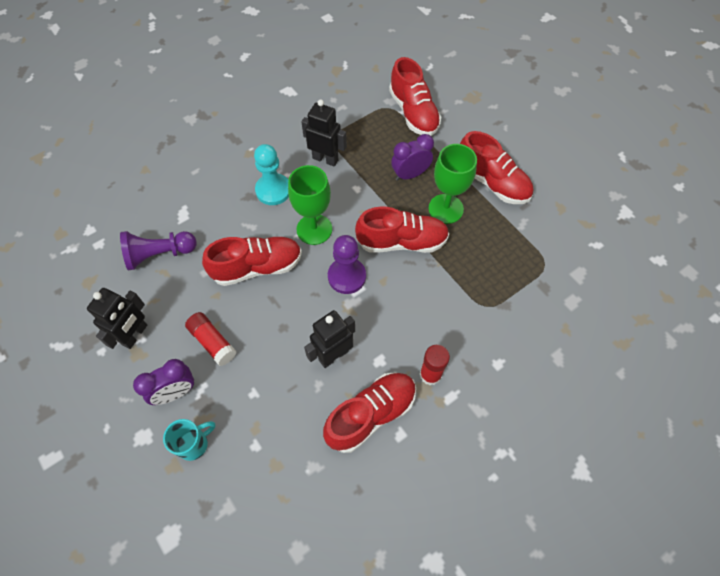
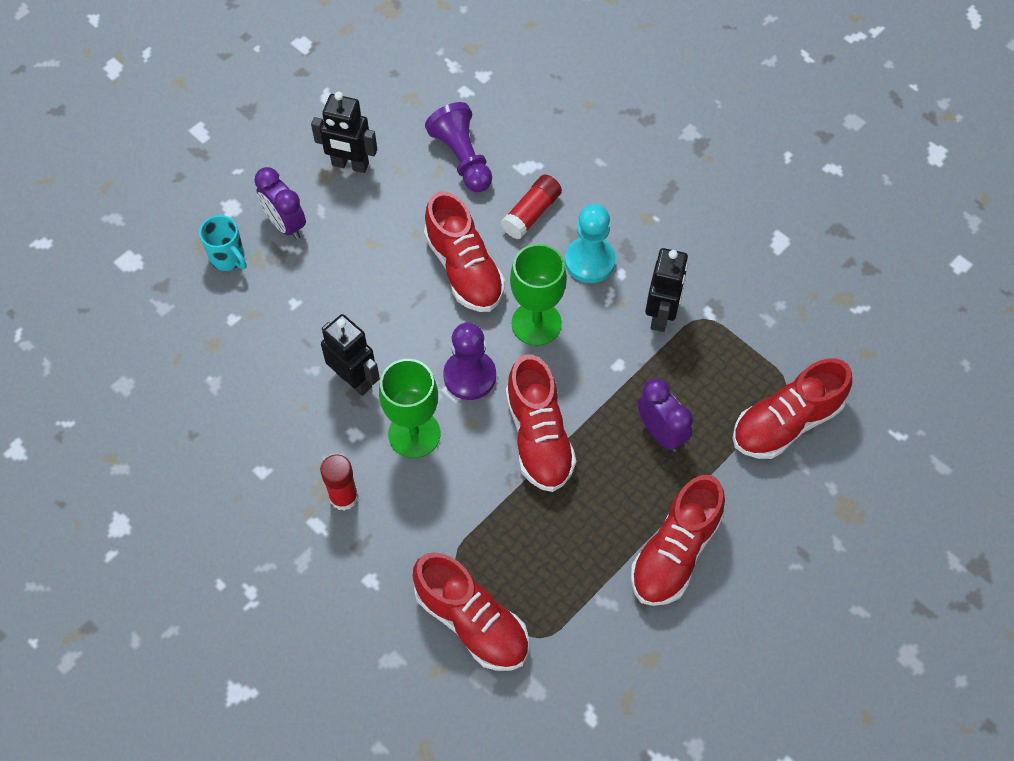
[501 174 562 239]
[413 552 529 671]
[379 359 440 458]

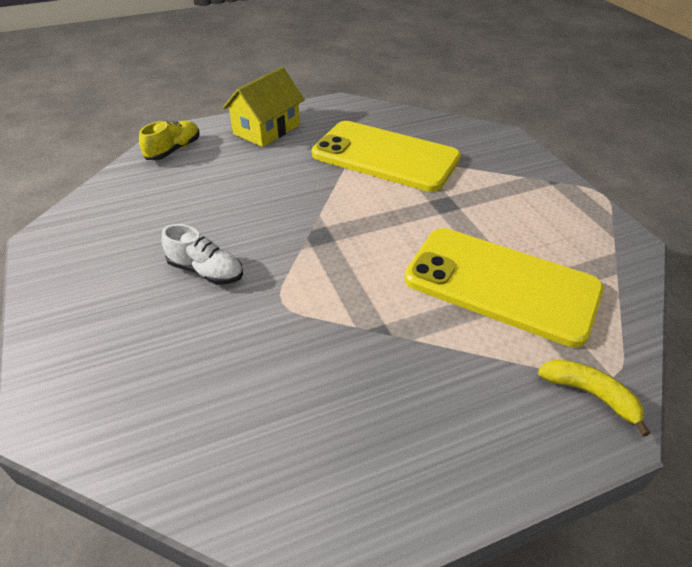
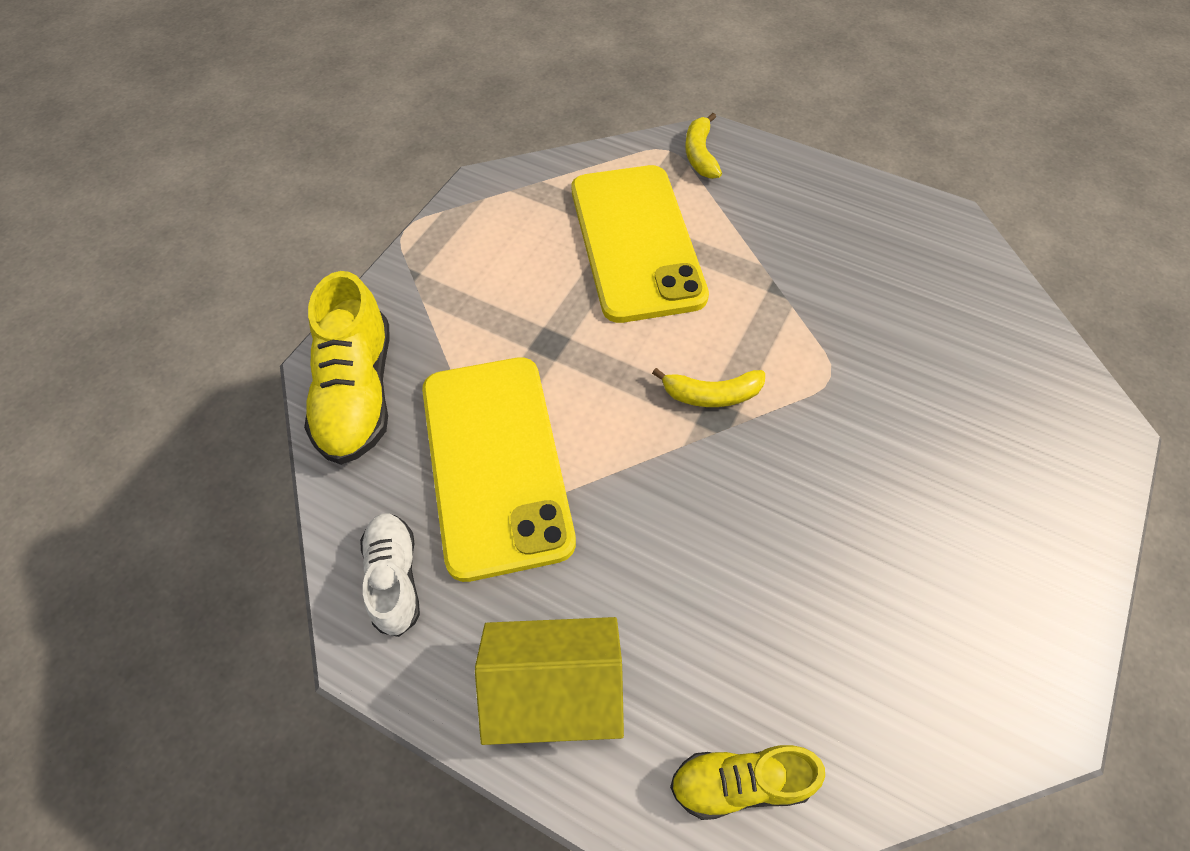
[304 271 389 465]
[652 368 765 407]
[360 513 420 637]

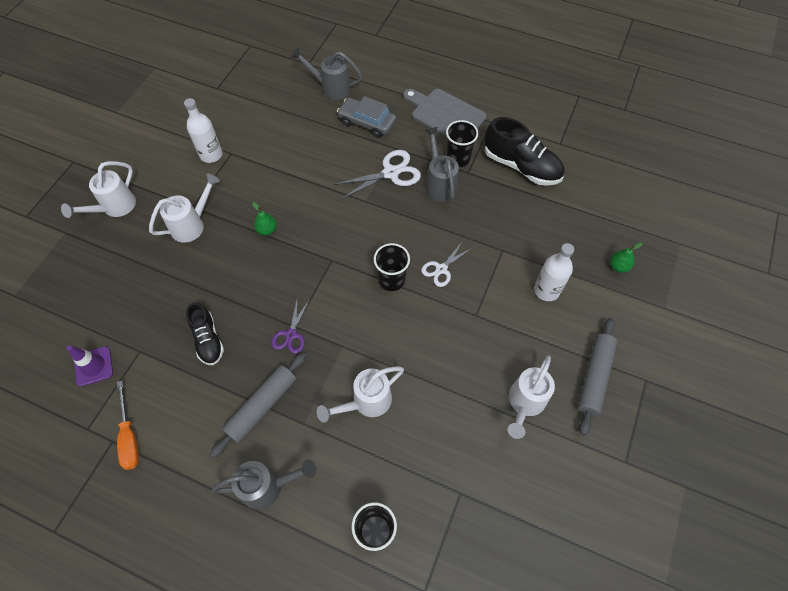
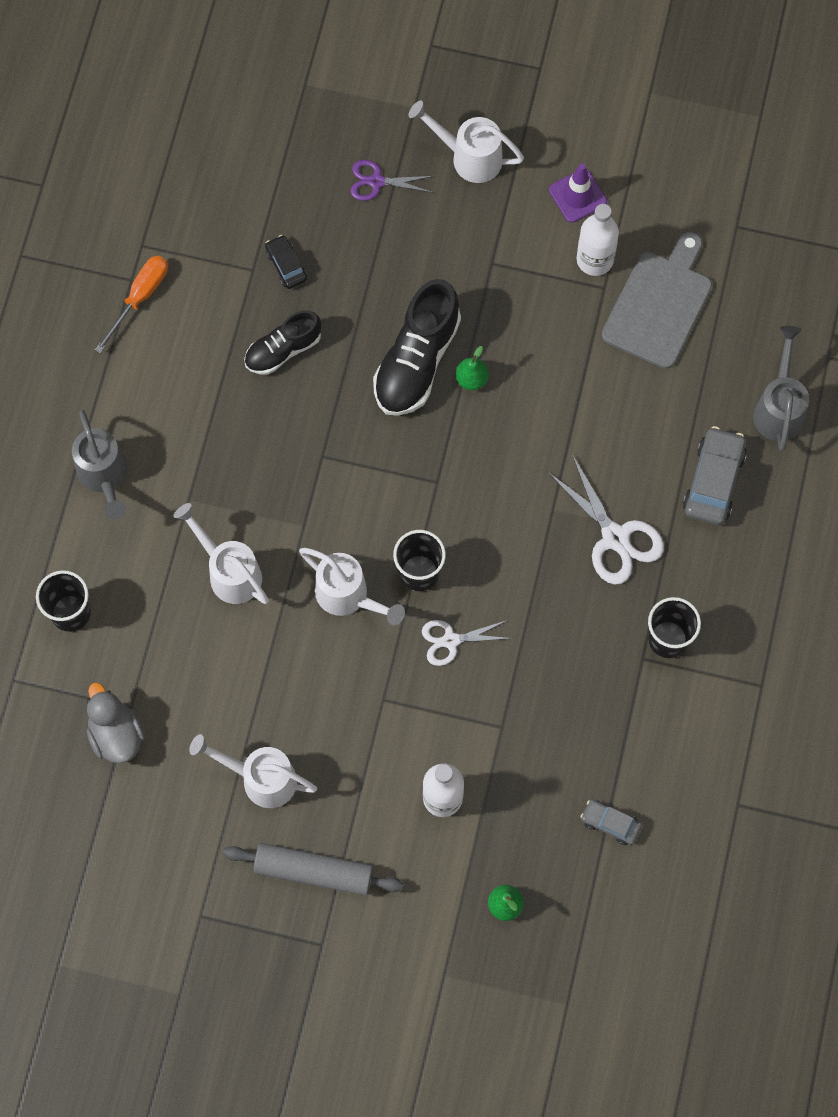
[210 353 306 458] (first image)
[425 127 459 202] (first image)
[87 683 145 764]
[265 235 307 289]
[580 800 642 845]
[549 164 607 223]
[299 548 405 625]
[350 160 433 201]
[602 232 712 369]
[373 279 461 416]
[95 256 168 353]
[422 620 511 666]

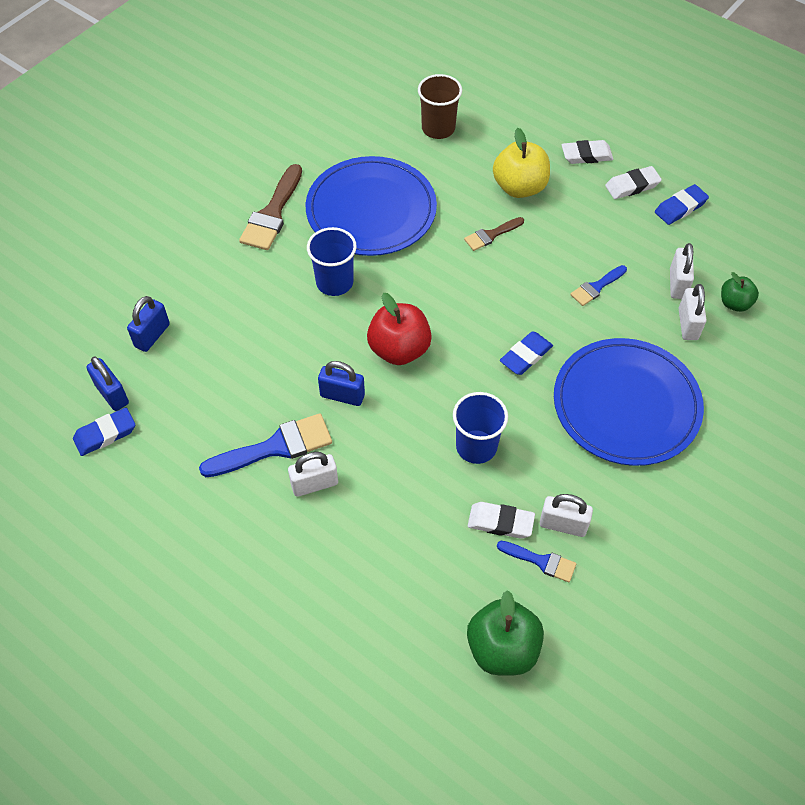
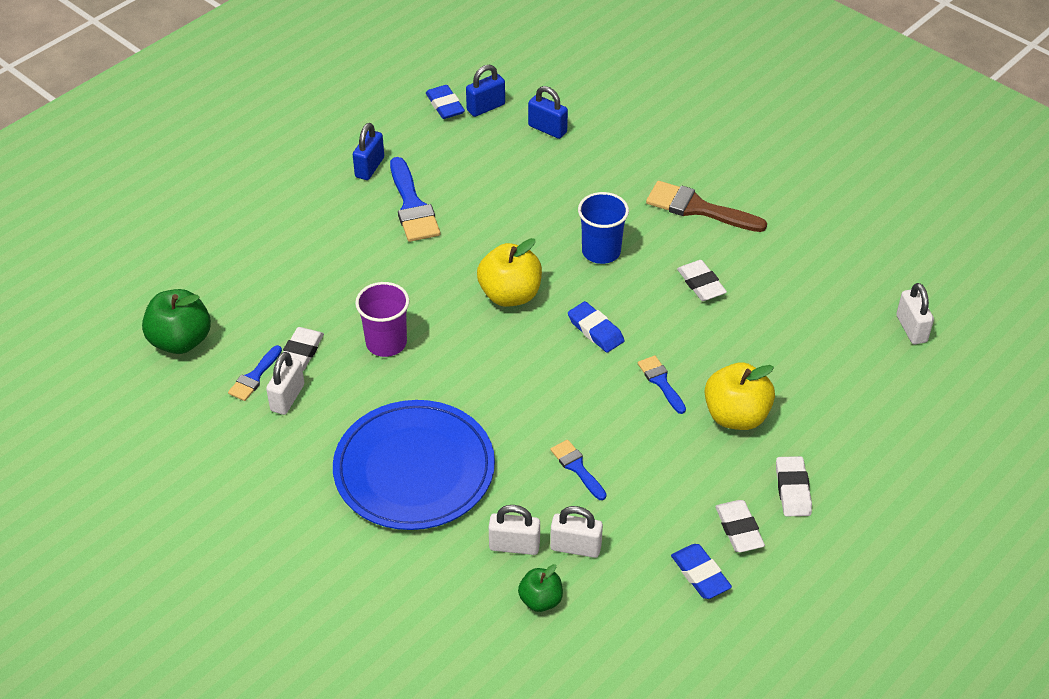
[418 74 462 139] (first image)
[896 283 934 344]
[353 123 384 180]
[568 301 625 353]
[677 260 727 301]
[477 238 542 307]
[355 282 409 357]
[638 356 686 414]

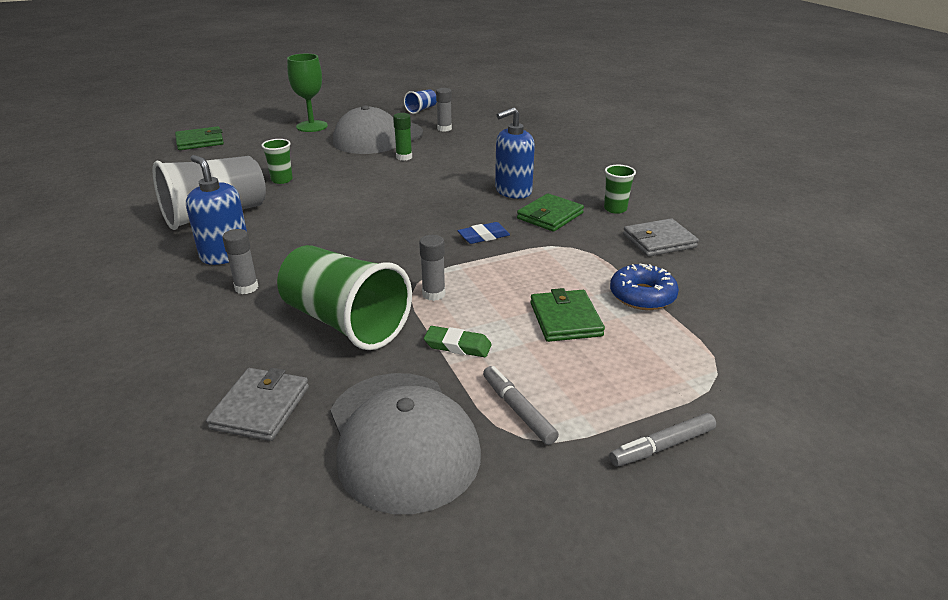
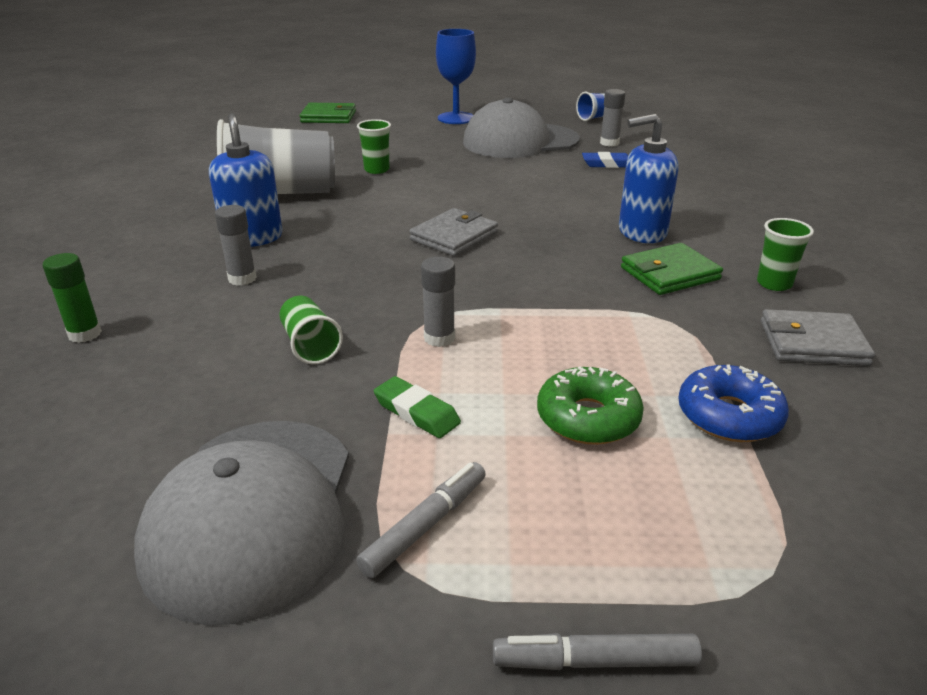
[409 208 498 256]
[43 253 102 343]
[582 152 629 168]
[537 366 644 445]
[436 29 476 124]
[356 462 486 578]
[279 296 343 364]

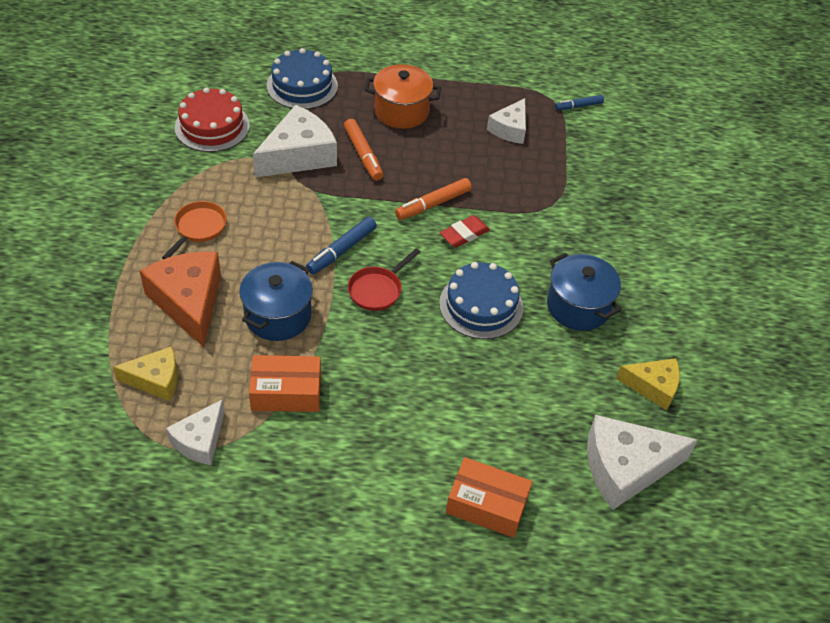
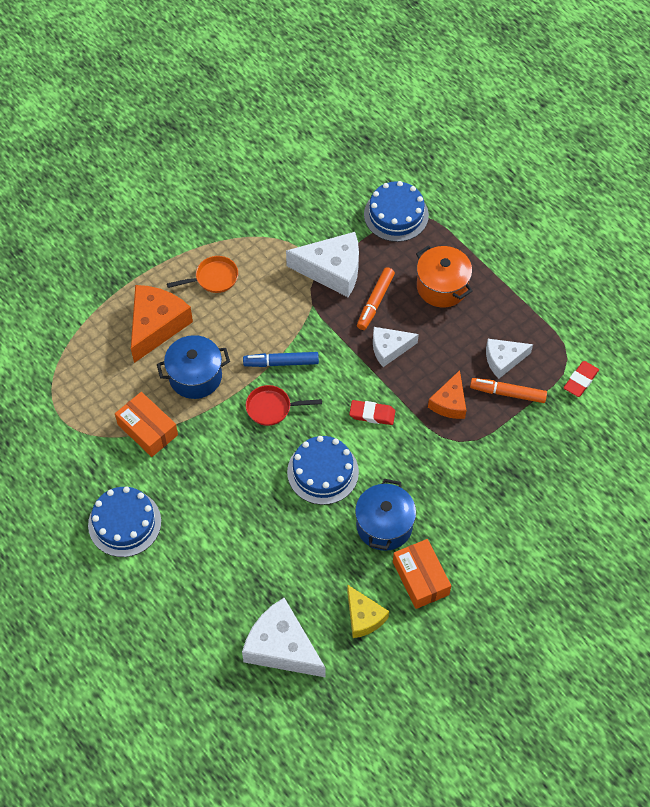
[113 346 178 401] (first image)
[175 87 250 152] (first image)
[88 486 161 557]
[428 370 466 419]
[373 327 419 367]
[470 378 547 403]
[393 539 451 609]
[564 361 599 397]

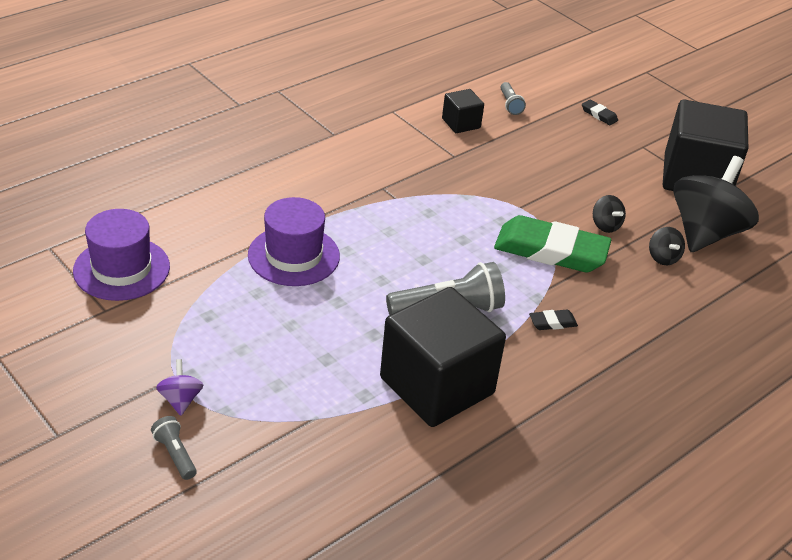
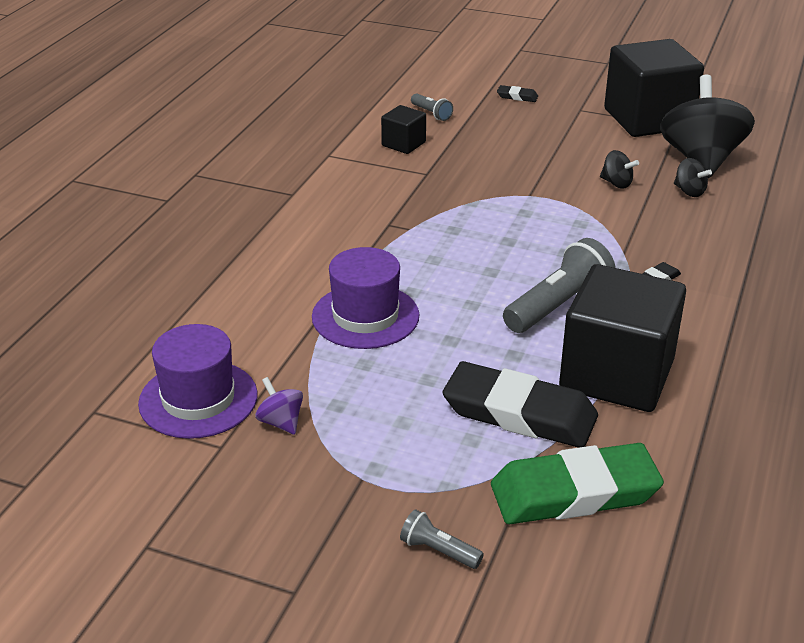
[443 361 598 448]
[255 377 303 435]
[491 443 664 524]

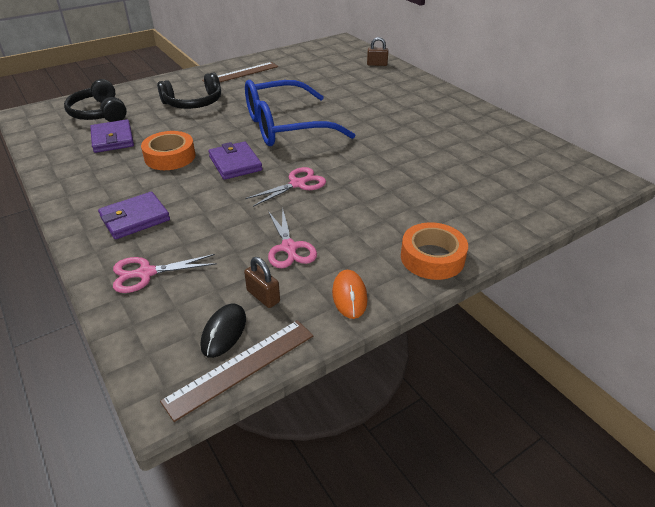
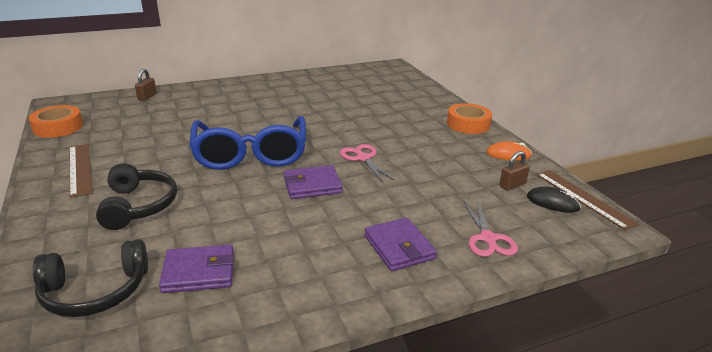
[268 207 317 268] (first image)
[29 105 83 138]

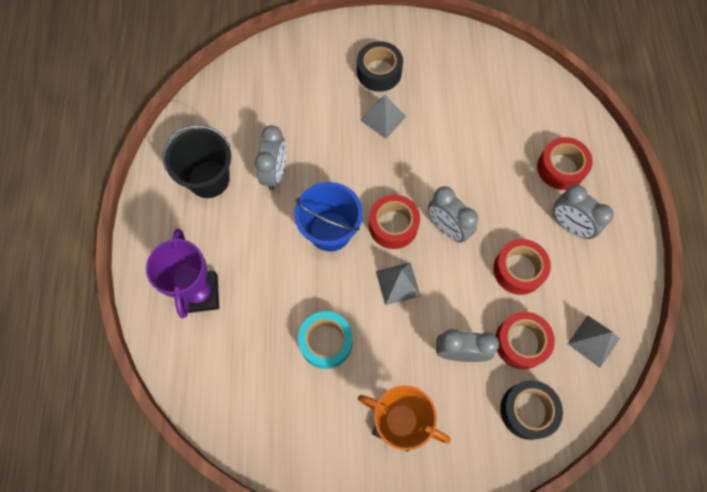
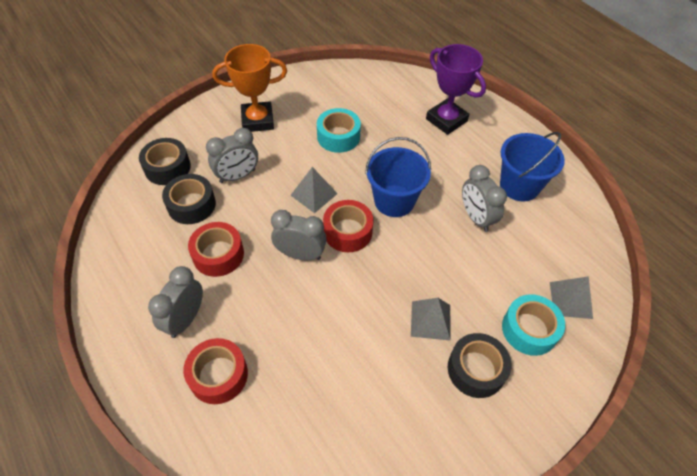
[502 294 565 356]
[550 276 593 319]
[500 132 565 202]
[162 174 216 224]
[148 266 203 338]

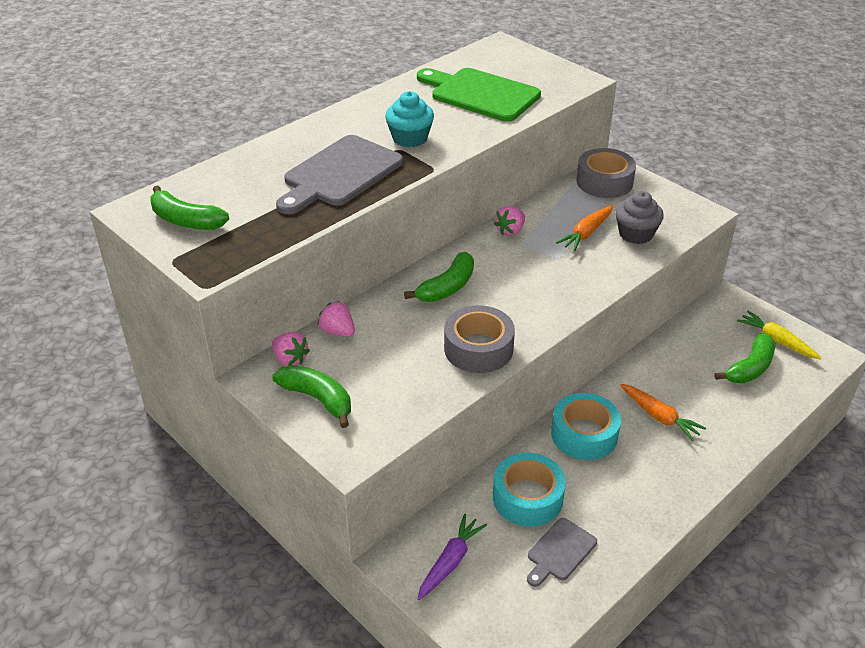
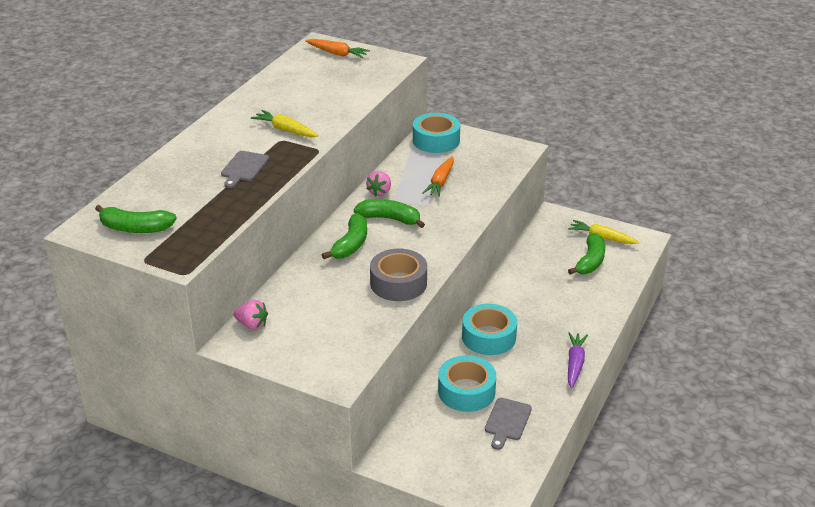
[318 301 355 337] (first image)
[417 68 541 122] (first image)
[615 191 664 244] (first image)
[354 199 425 228]
[568 332 588 389]
[305 39 370 58]
[251 110 318 137]
[413 113 460 153]
[221 151 269 188]

